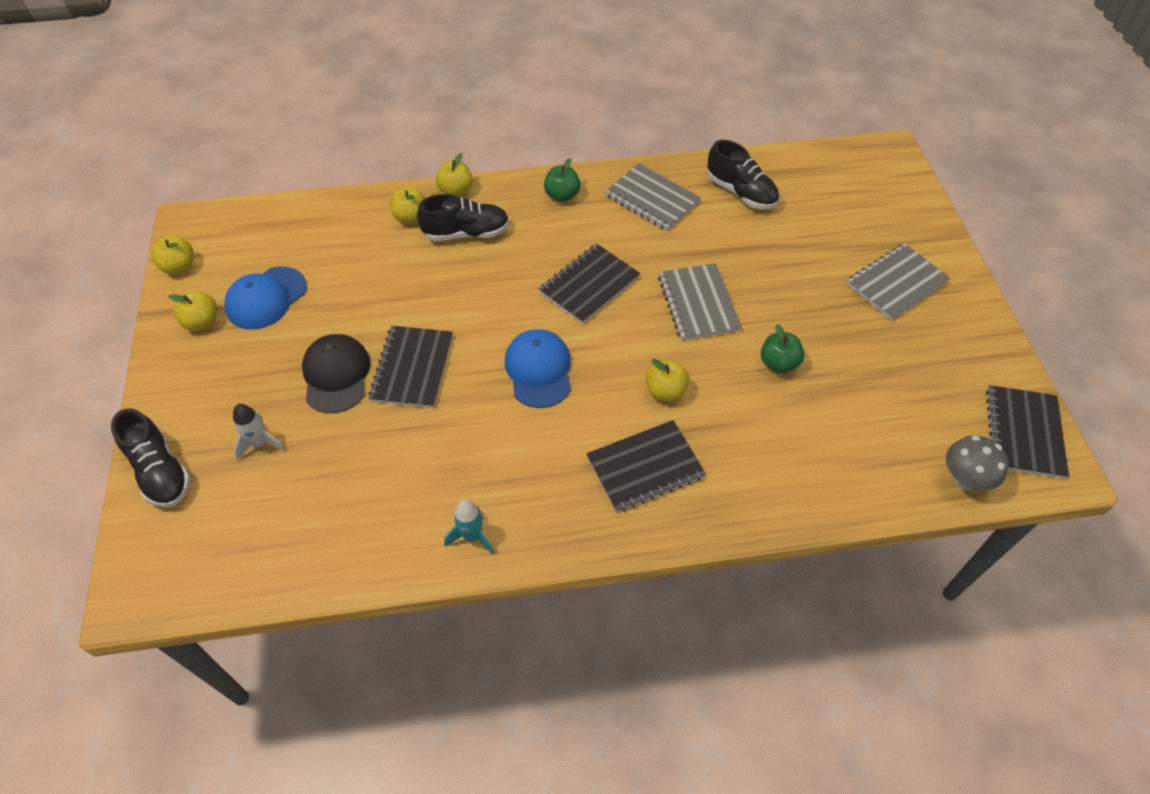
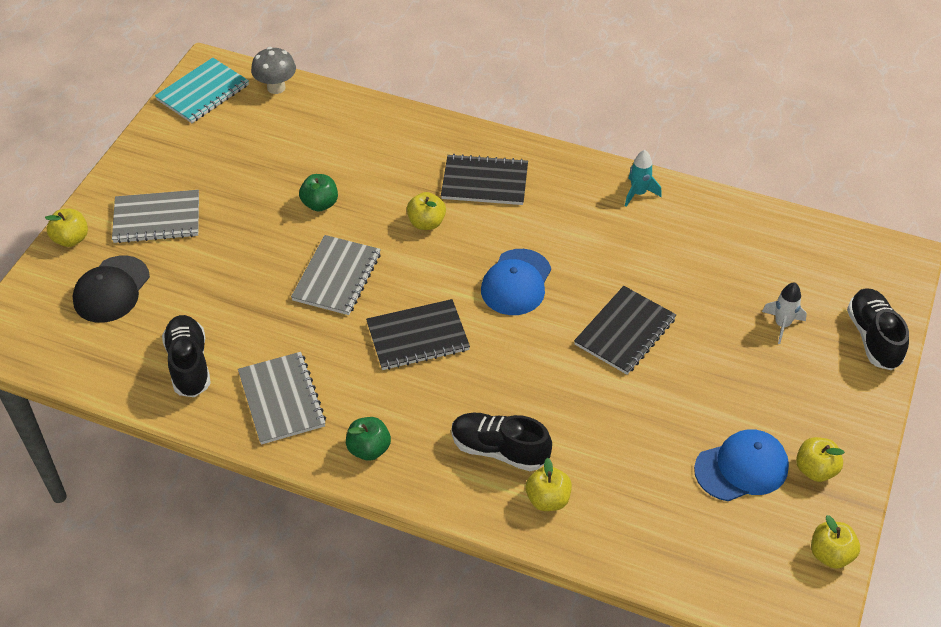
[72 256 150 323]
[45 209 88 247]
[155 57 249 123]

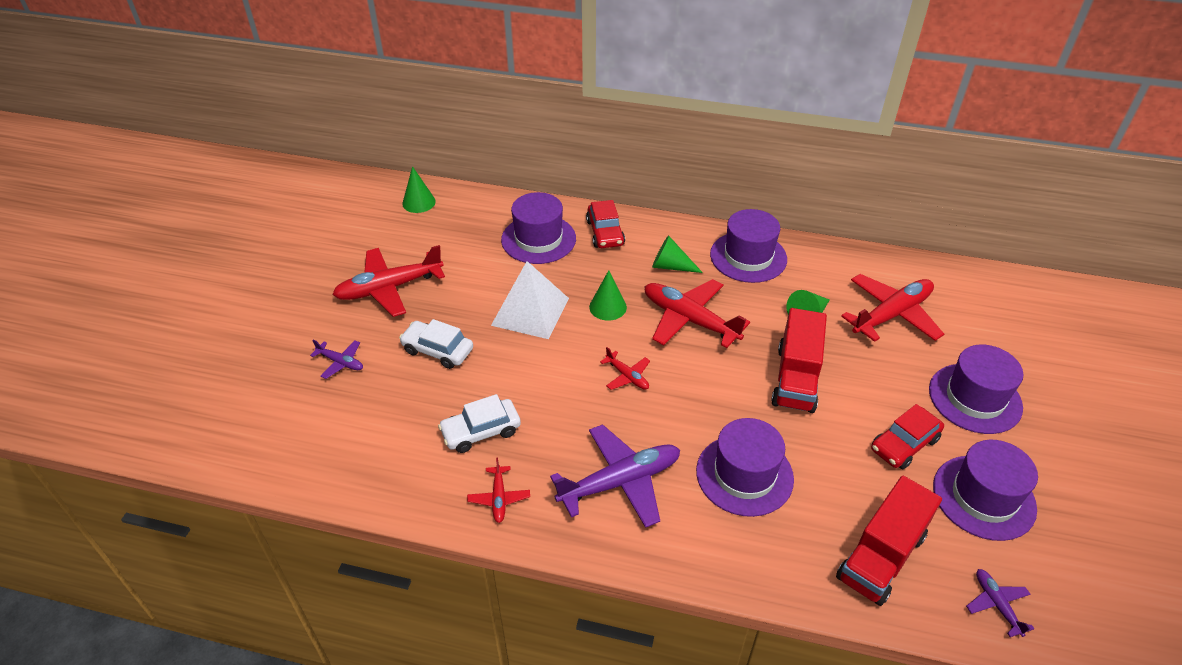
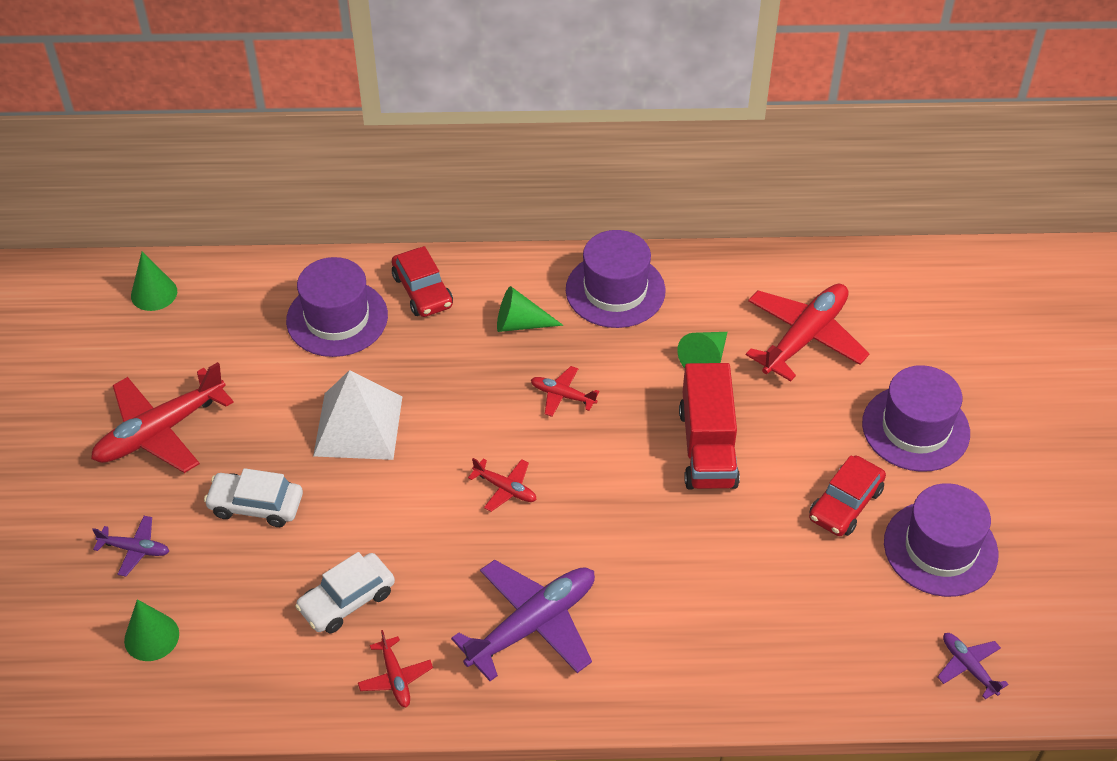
[696 418 794 517] (first image)
[836 476 942 606] (first image)
[124 599 179 661]
[531 366 600 417]

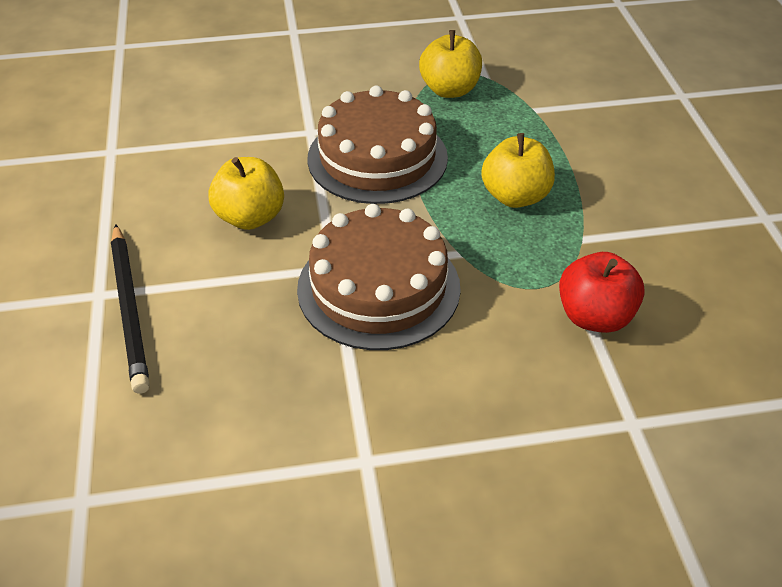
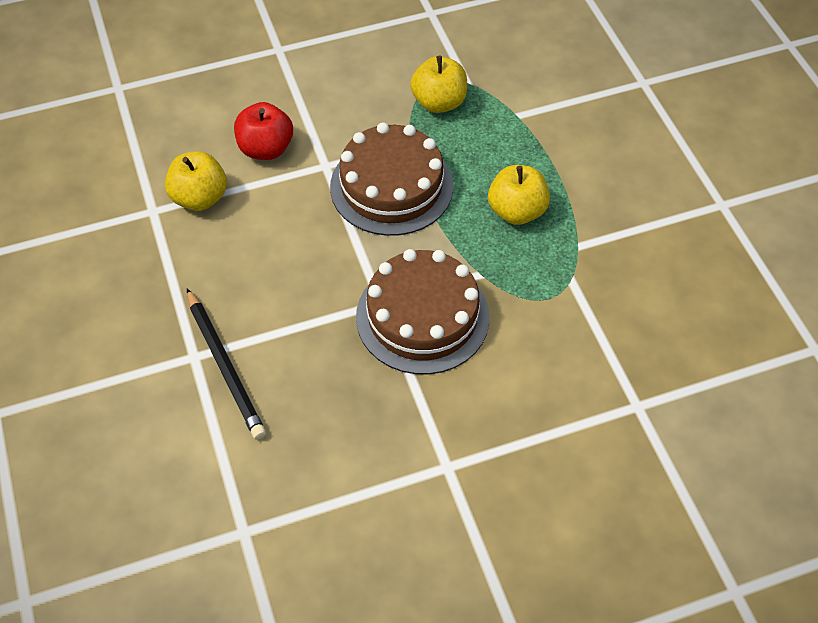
[165 151 227 211]
[234 102 293 160]

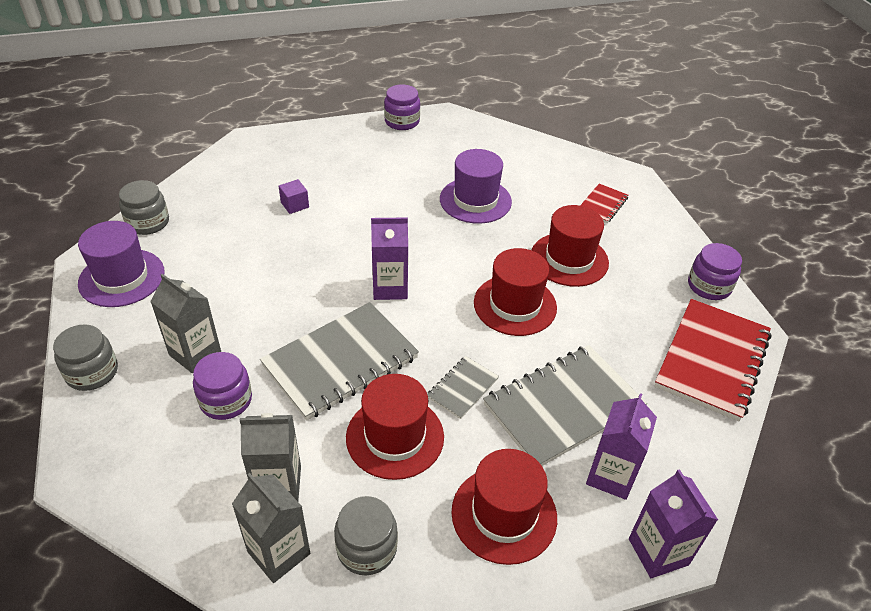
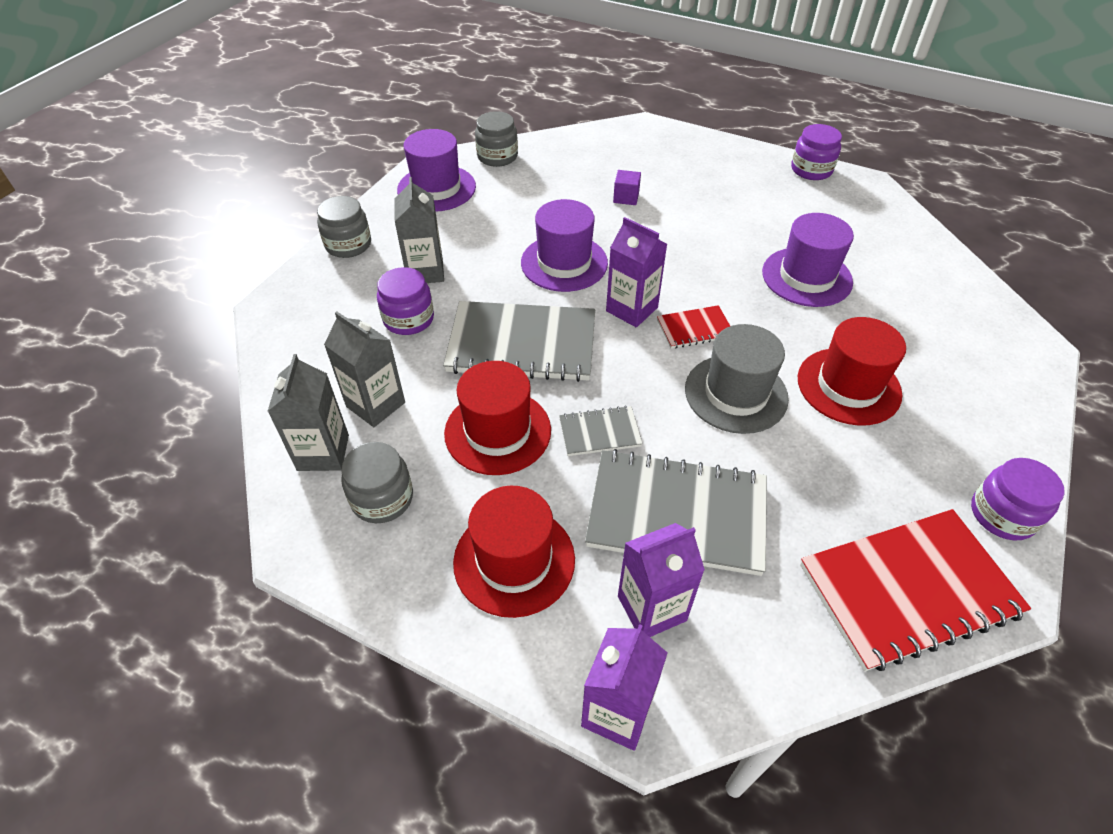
[521 199 608 292]
[657 305 730 349]
[685 324 789 434]

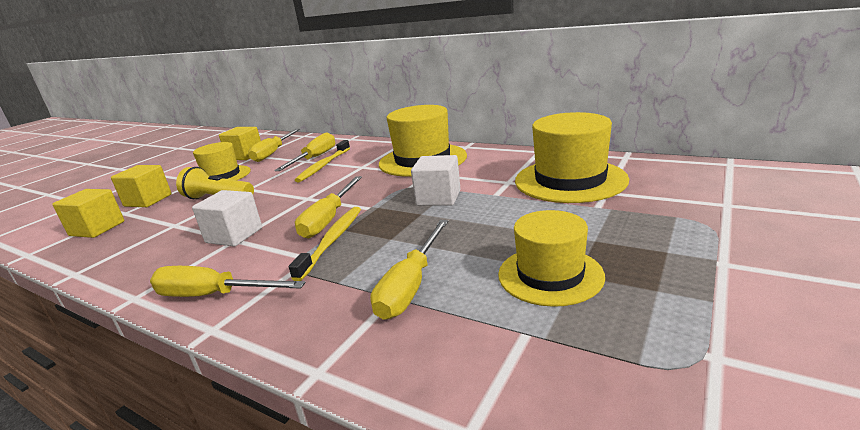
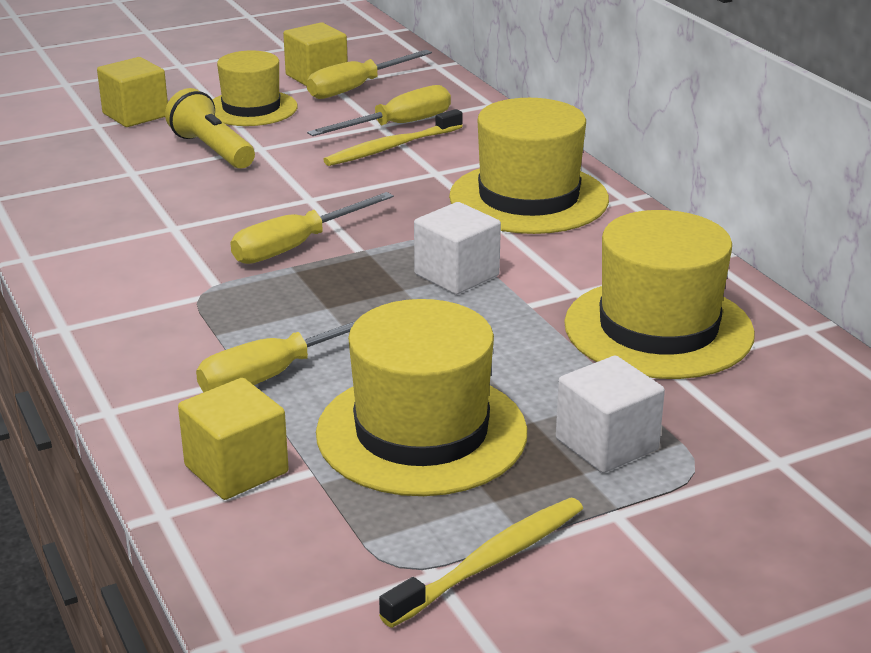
[150 266 306 297] (first image)
[178 378 289 500]
[556 355 665 473]
[379 498 583 628]
[316 299 527 496]

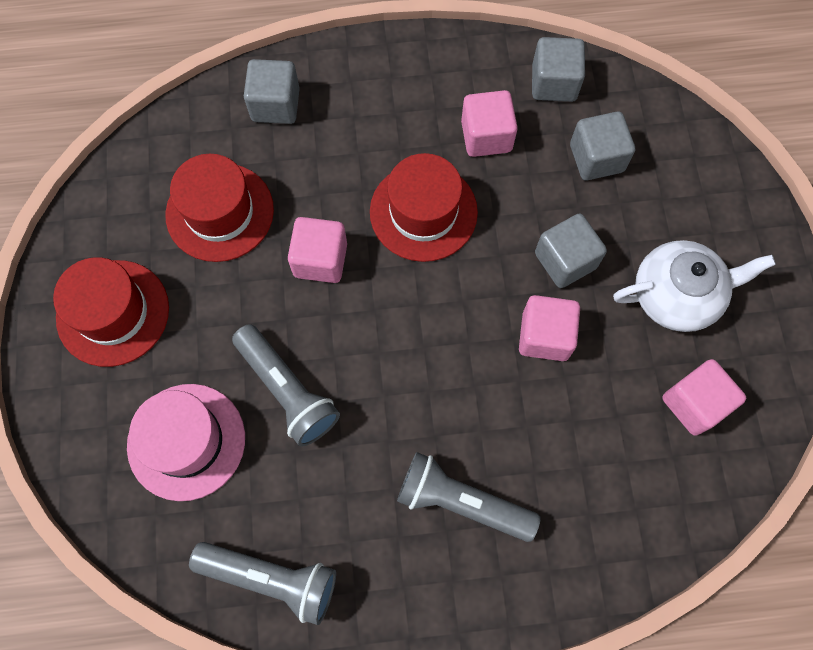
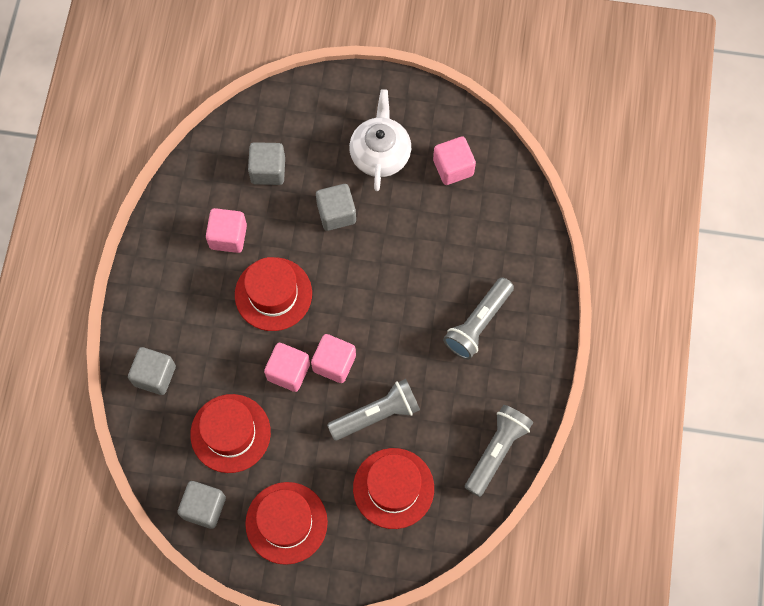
[311 334 356 383]
[177 481 226 529]
[353 448 434 529]

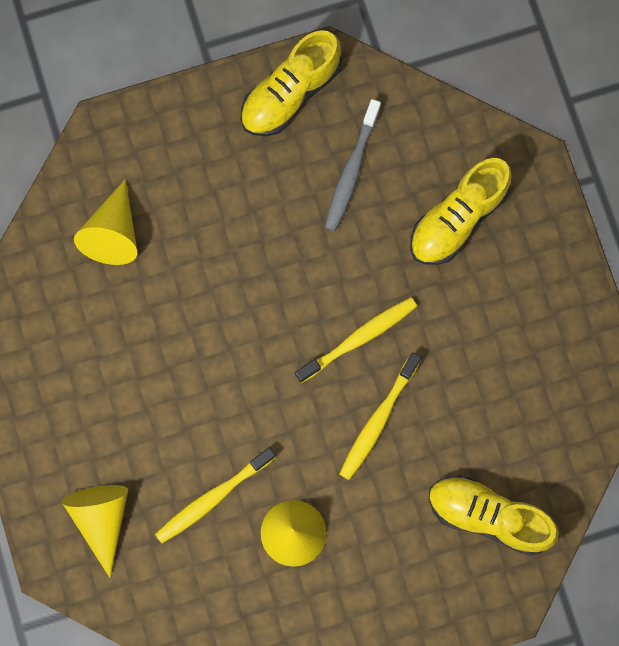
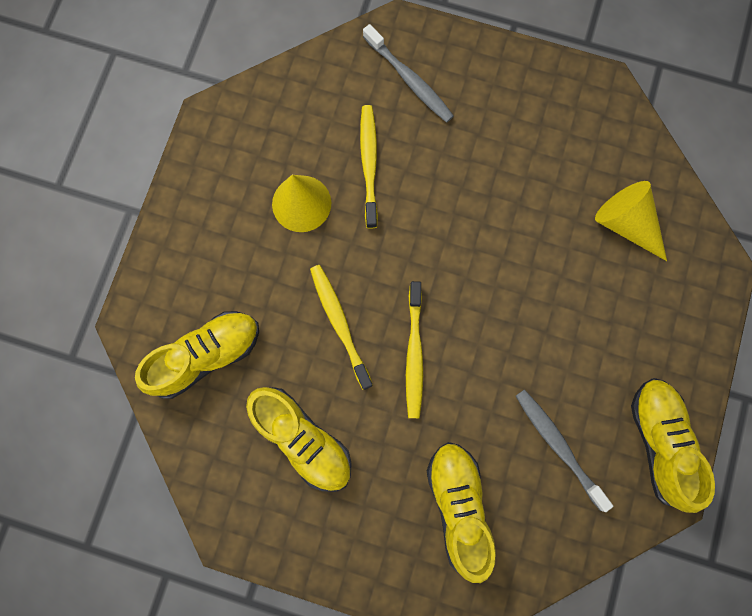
[246 387 352 492]
[363 24 454 123]

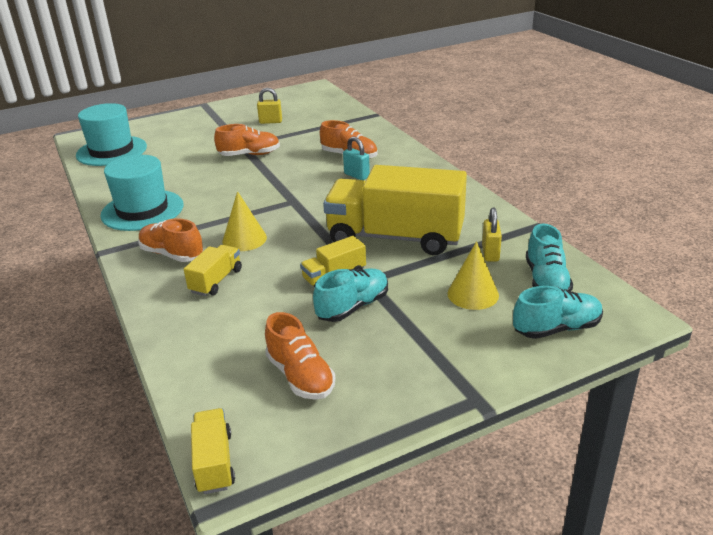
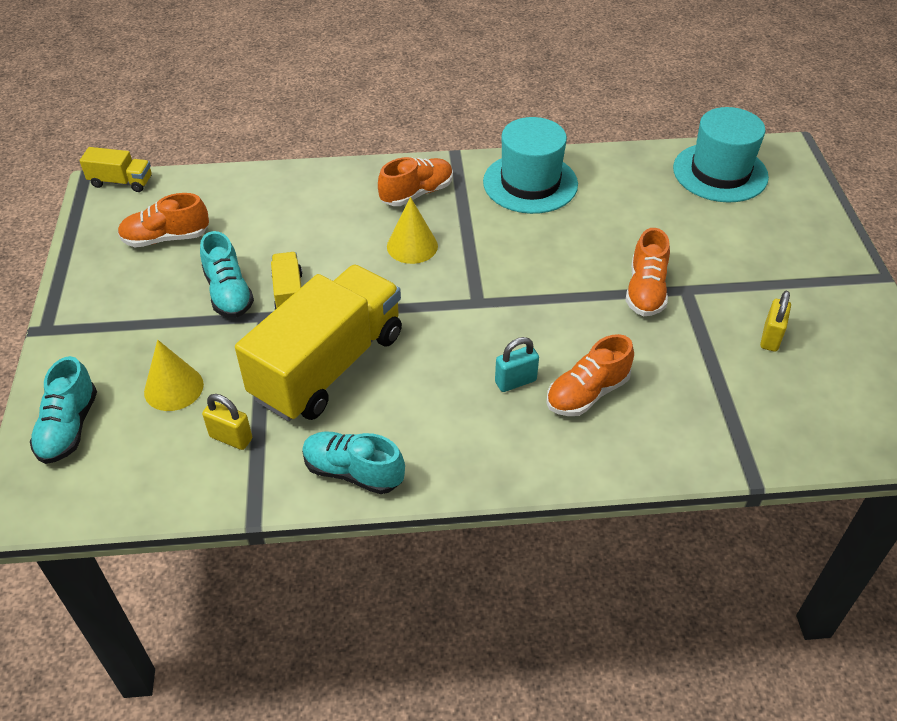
[184 245 242 296] (first image)
[302 431 405 494]

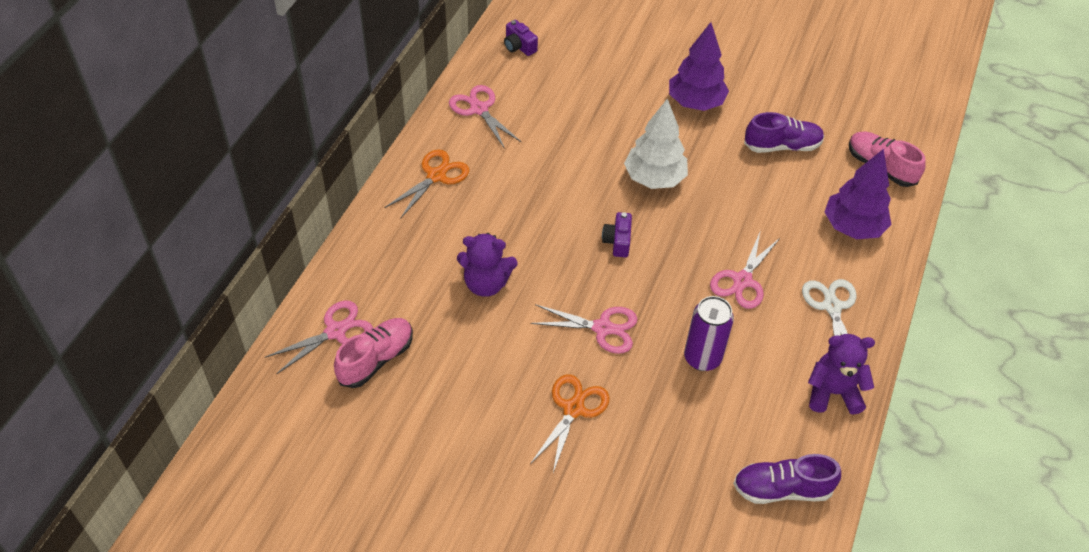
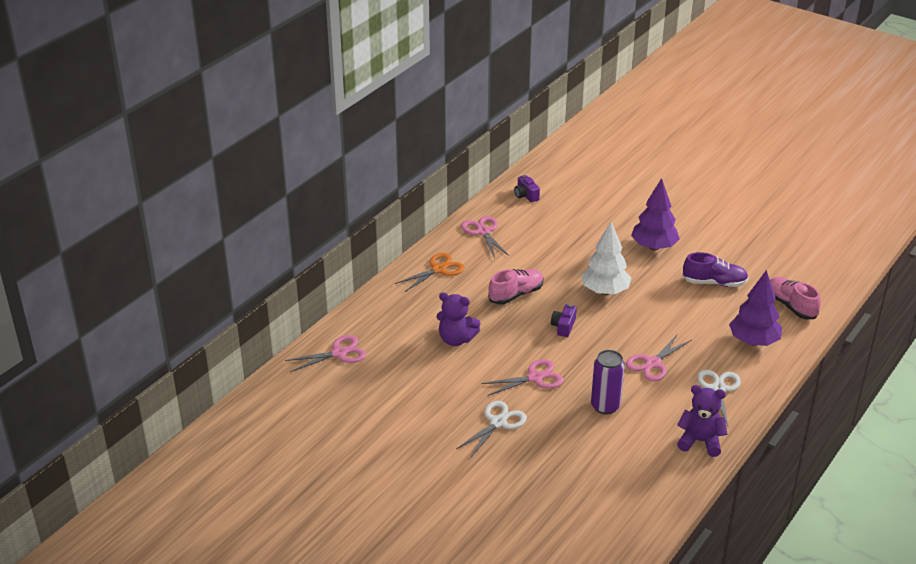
[733 454 841 504] (first image)
[488 269 544 305]
[456 401 527 457]
[481 359 563 396]

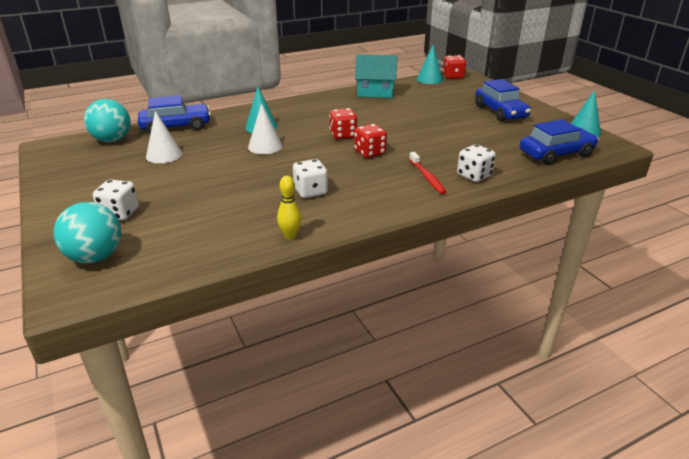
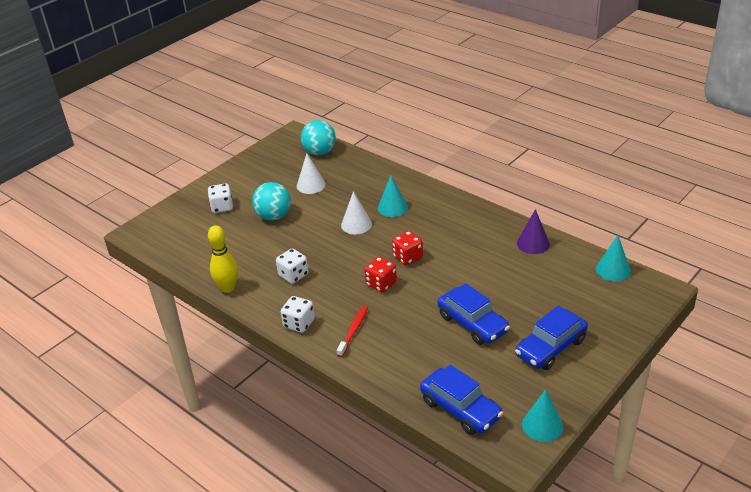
[443 55 466 79] (first image)
[252 182 291 221]
[438 283 510 345]
[281 296 315 333]
[517 209 550 254]
[337 306 368 357]
[208 225 238 293]

